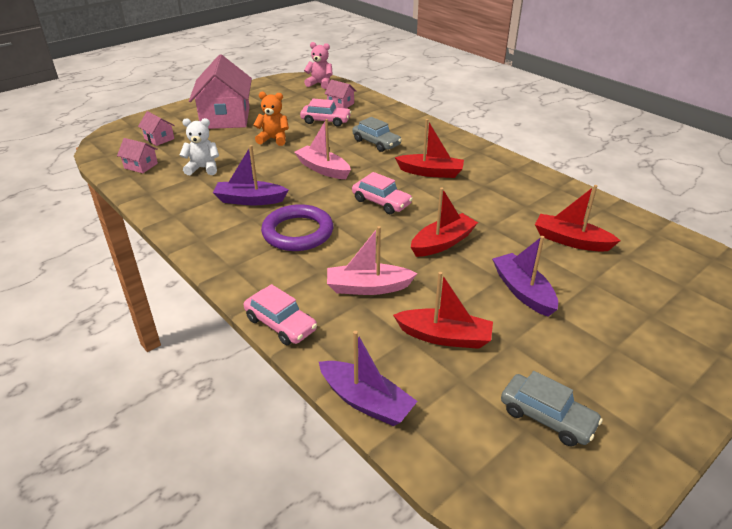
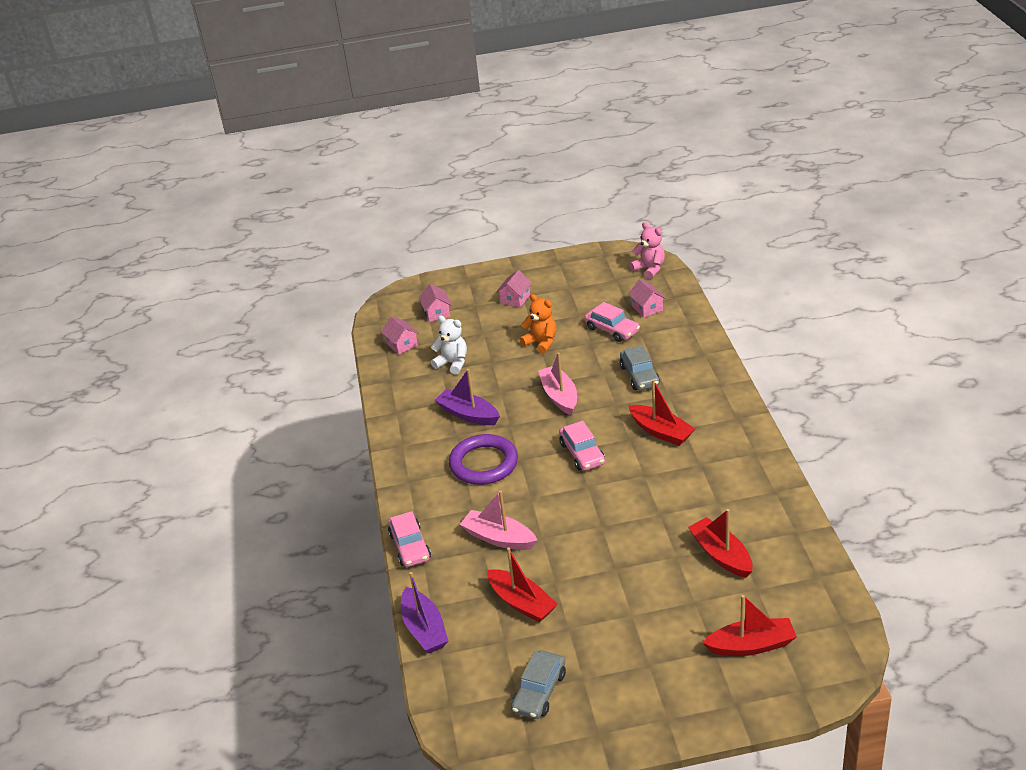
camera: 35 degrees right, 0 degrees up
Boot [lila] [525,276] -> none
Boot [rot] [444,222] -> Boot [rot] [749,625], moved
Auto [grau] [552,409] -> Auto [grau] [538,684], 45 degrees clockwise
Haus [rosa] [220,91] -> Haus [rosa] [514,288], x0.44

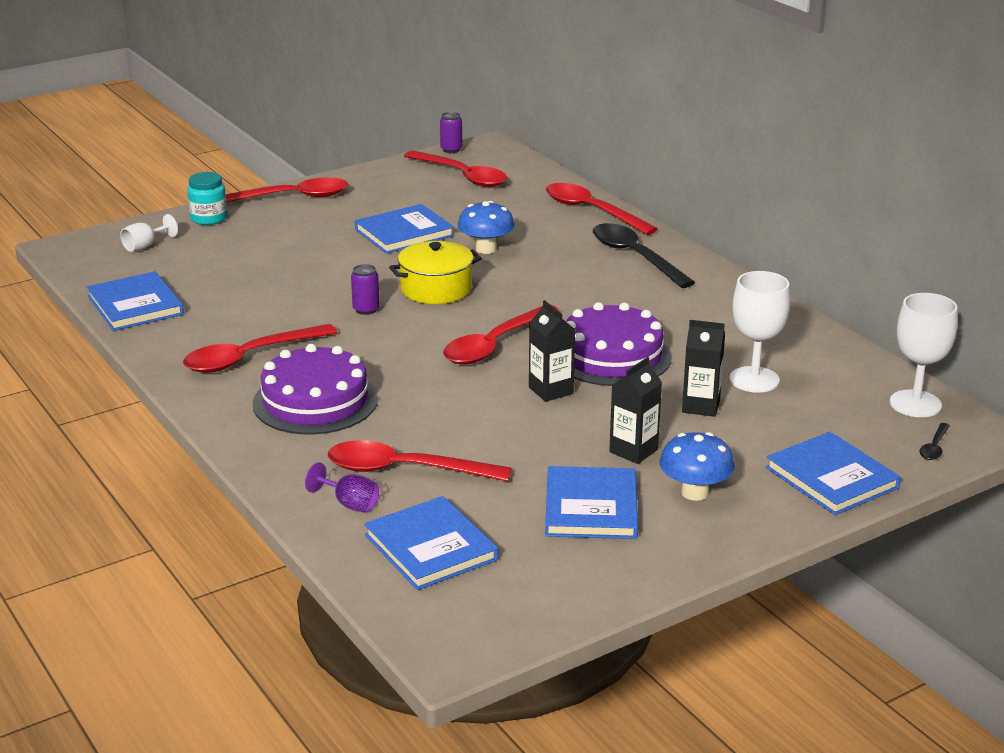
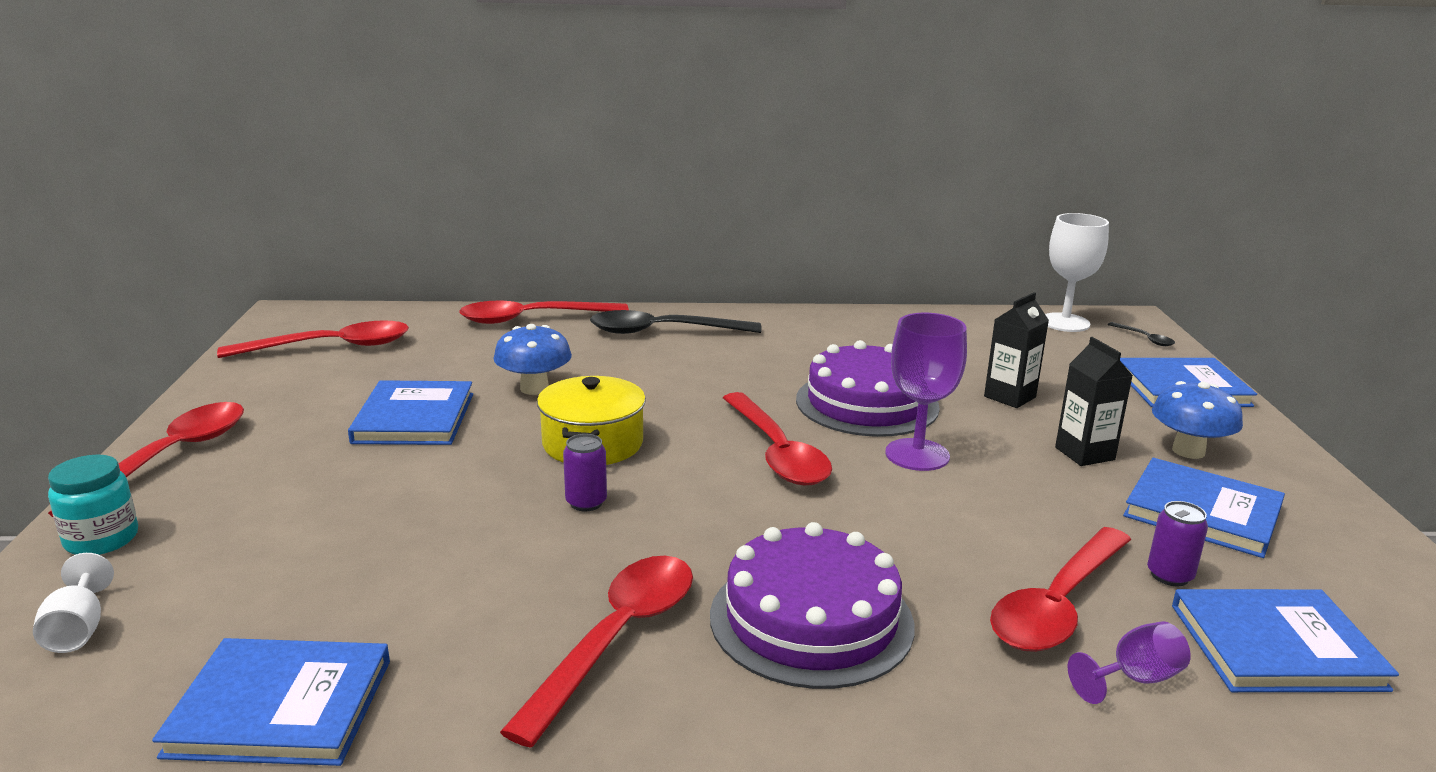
camera: 60 degrees left, 5 degrees down
Kelch [weiß] [760,332] -> none
Dose [lila] [451,132] -> Dose [lila] [1177,543], moved
Getränkekarton [schwarz] [552,351] -> Kelch [lila] [926,392]
Löffel [rot] [260,348] -> Löffel [rot] [596,652], 150 degrees counterclockwise

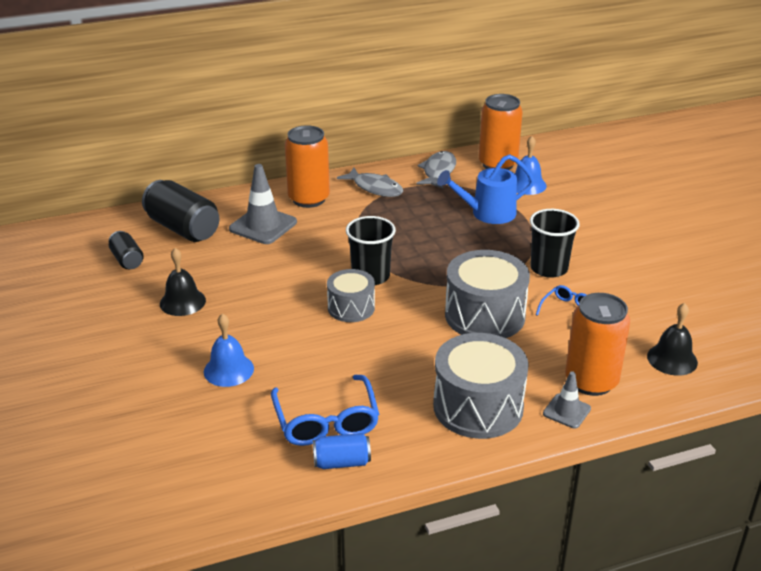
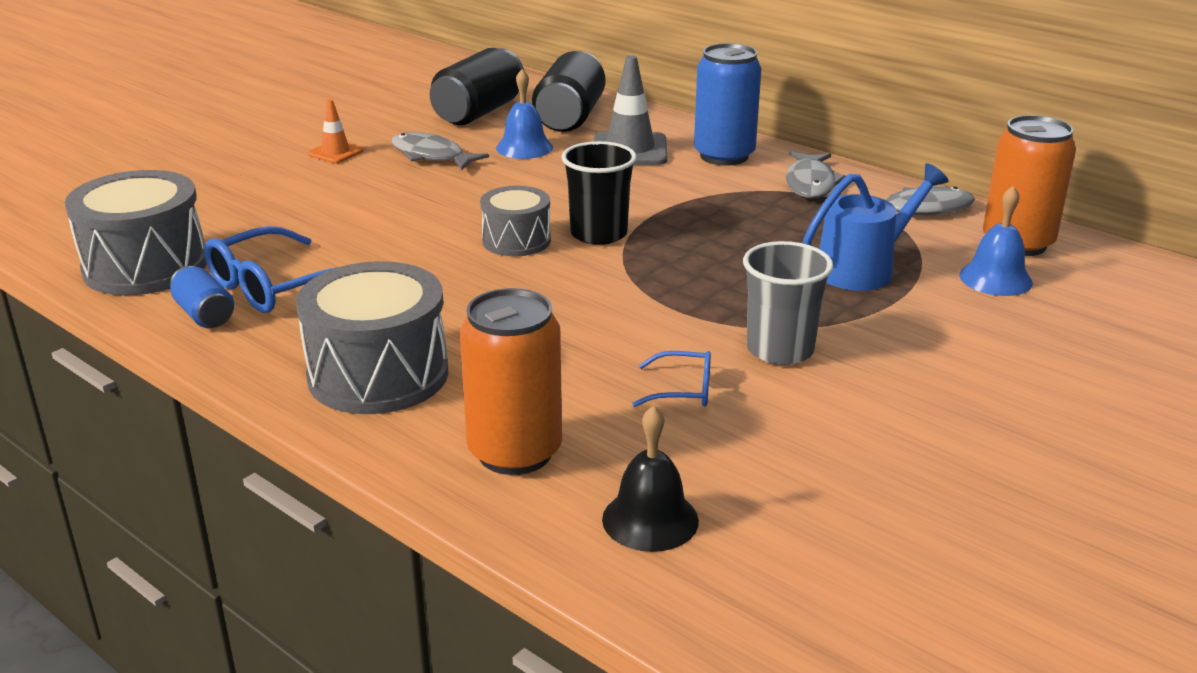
camera: 60 degrees right, 5 degrees down
Leitkegel [grau] [567,400] -> none
none -> Leitkegel [orange] [336,131]
Glocke [blau] [229,350] -> Glocke [blau] [524,114], moved
Trommel [grau] [487,294] -> Trommel [grau] [136,232], moved
Glocke [schwarz] [183,282] -> Fisch [grau] [440,151]
Dose [orange] [307,166] -> Dose [blau] [728,104]
Becher [schwarz] [555,243] -> Becher [grau] [788,303]
Gießkanne [blau] [485,189] -> Gießkanne [blau] [876,227], 105 degrees clockwise
Dose [schwarz] [126,250] -> Dose [schwarz] [477,86], x1.85

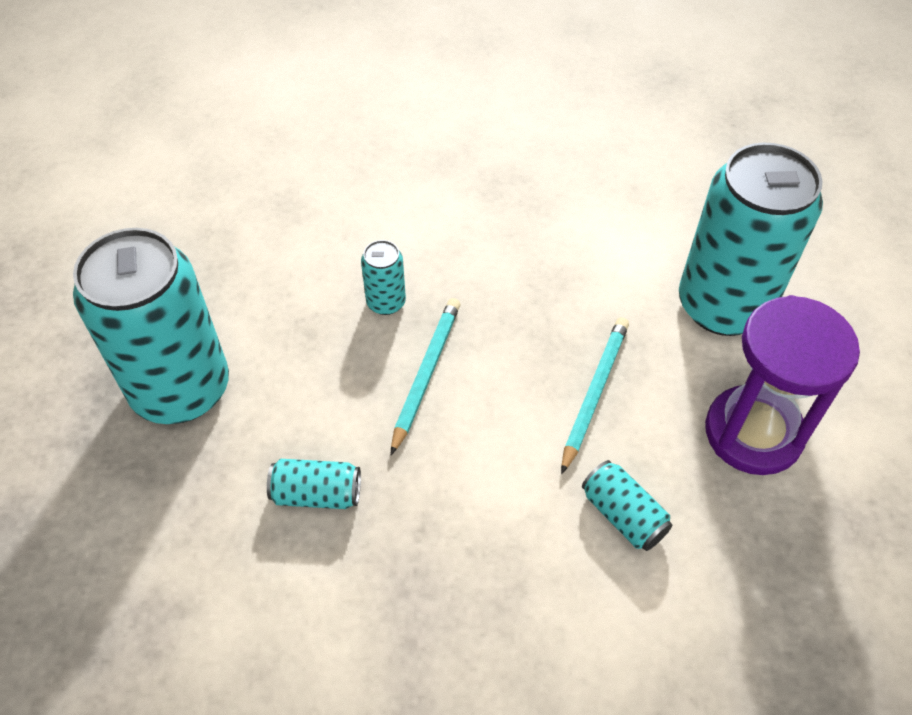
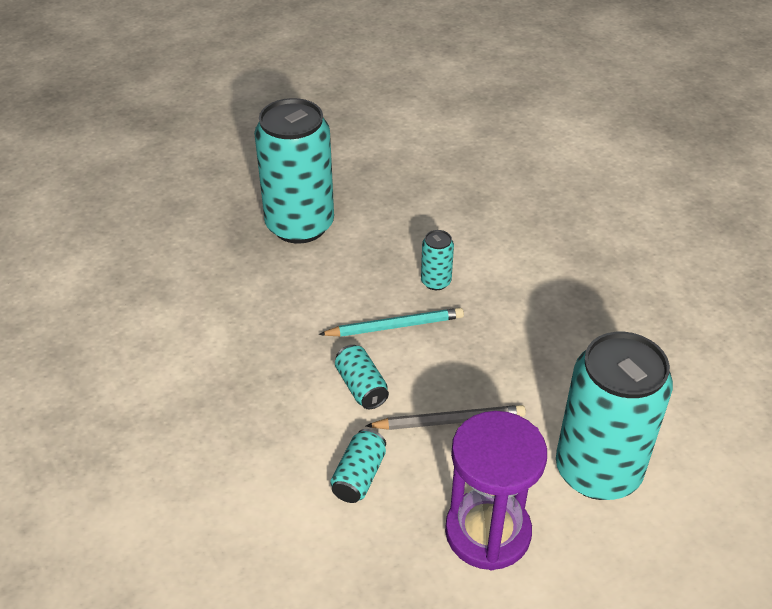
camera: 60 degrees right, 10 degrees down
Dose [türkis] [314,484] -> Dose [türkis] [362,377], moved
Bleistift [türkis] [595,395] -> Bleistift [grau] [446,417]

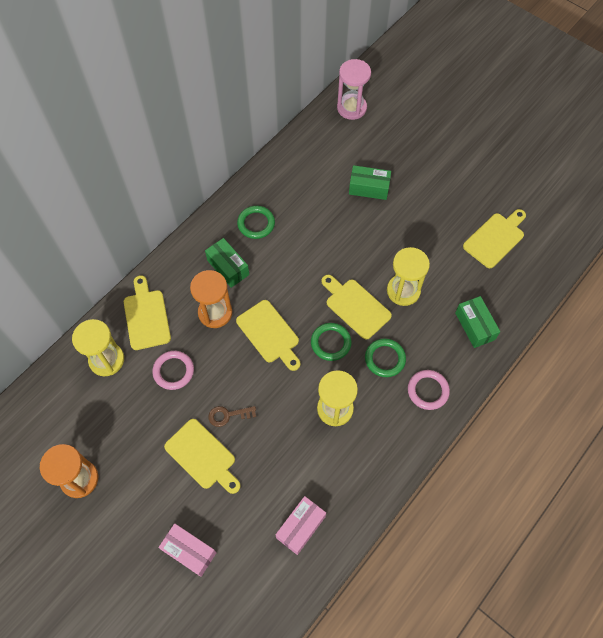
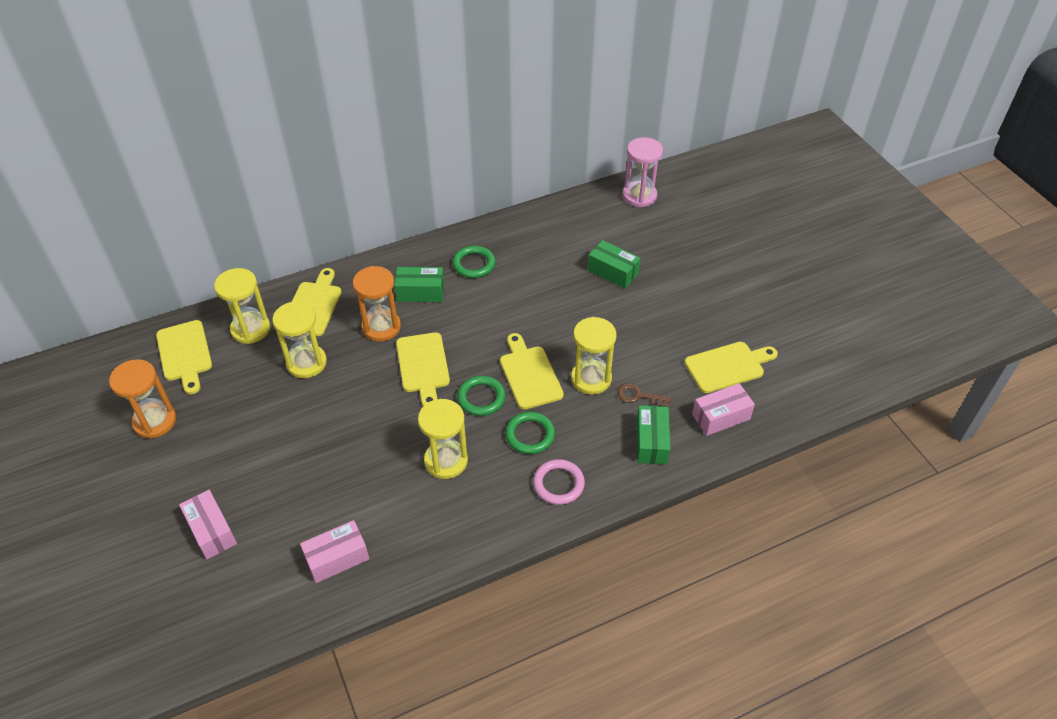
camera: 25 degrees right, 15 degrees down
none -> Schachtel [rosa] [723,409]
Schneidebrett [gelb] [202,456] -> Schneidebrett [gelb] [184,357], moved
Schlüssel [braun] [232,416] -> Schlüssel [braun] [644,395], moved
Ring [rosa] [173,370] -> Sanduhr [gelb] [299,339]
Schachtel [grün] [227,263] -> Schachtel [grün] [419,284], 75 degrees counterclockwise

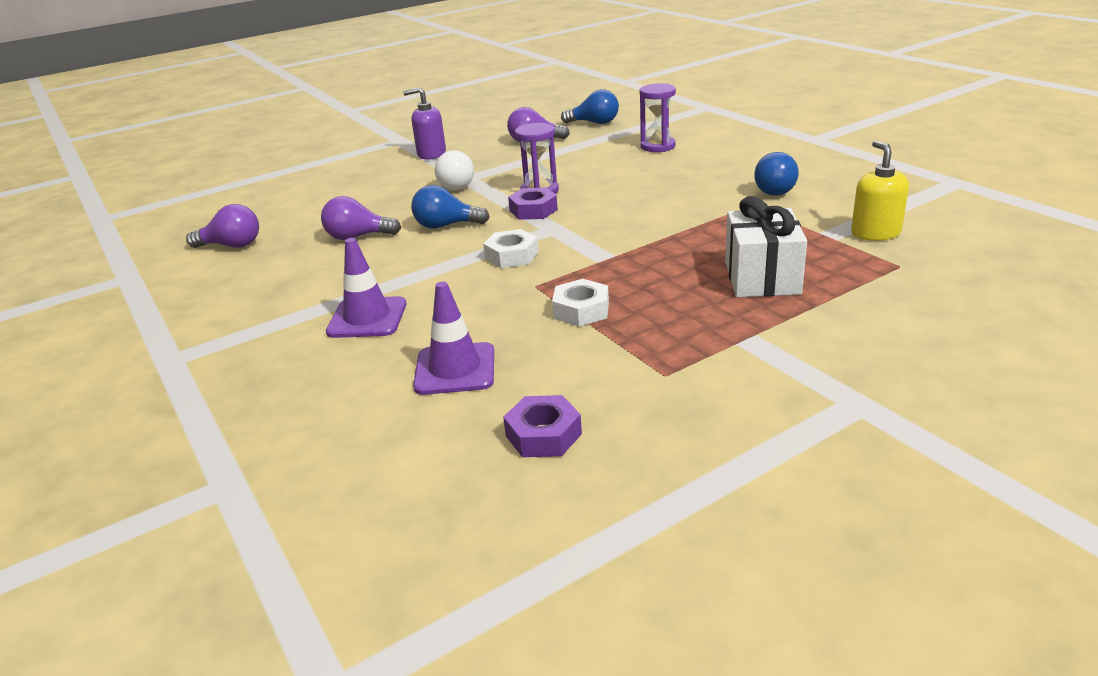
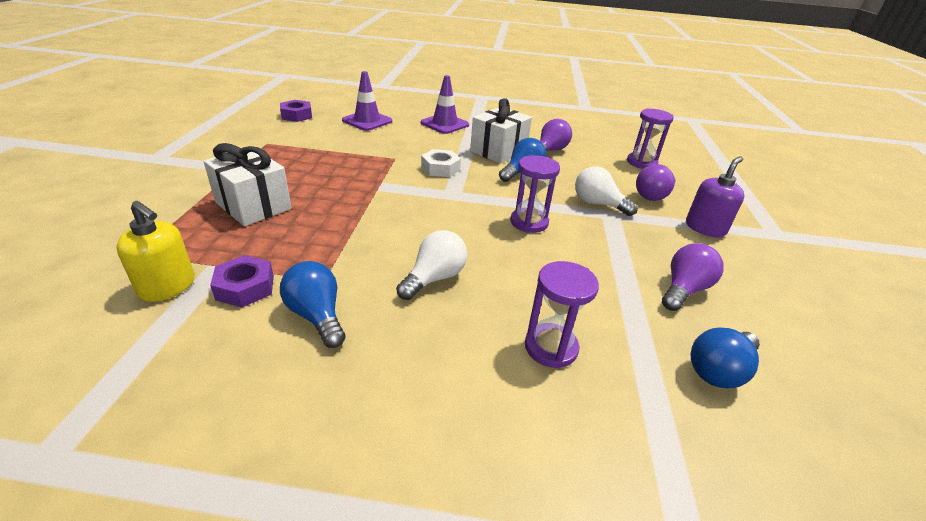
camera: 125 degrees right, 5 degrees up
Sechskantmutter [weiß] [580,303] -> none
none -> Glühbirne [weiß] [431,265]
none -> Geschenk [weiß] [501,131]
none -> Sanduhr [lila] [650,139]
Glühbirne [lila] [222,226] -> Glühbirne [lila] [656,182], moved
Sechskantmutter [lila] [533,204] -> Sechskantmutter [lila] [242,281], moved

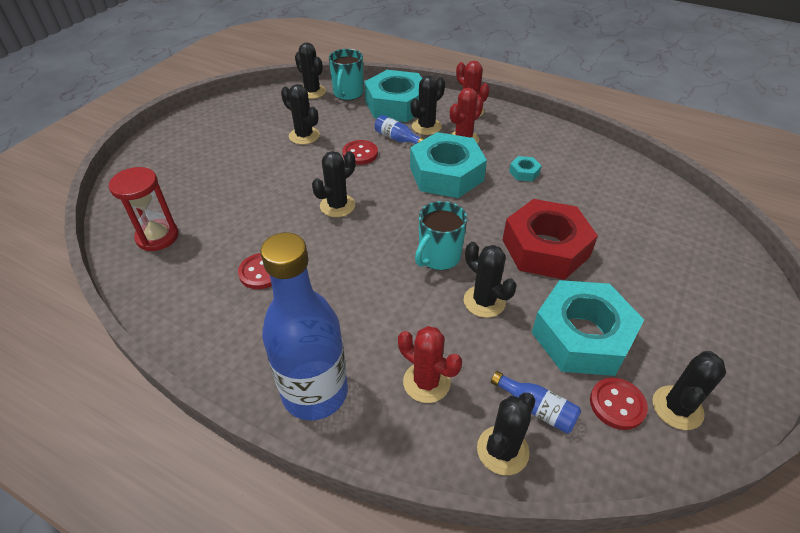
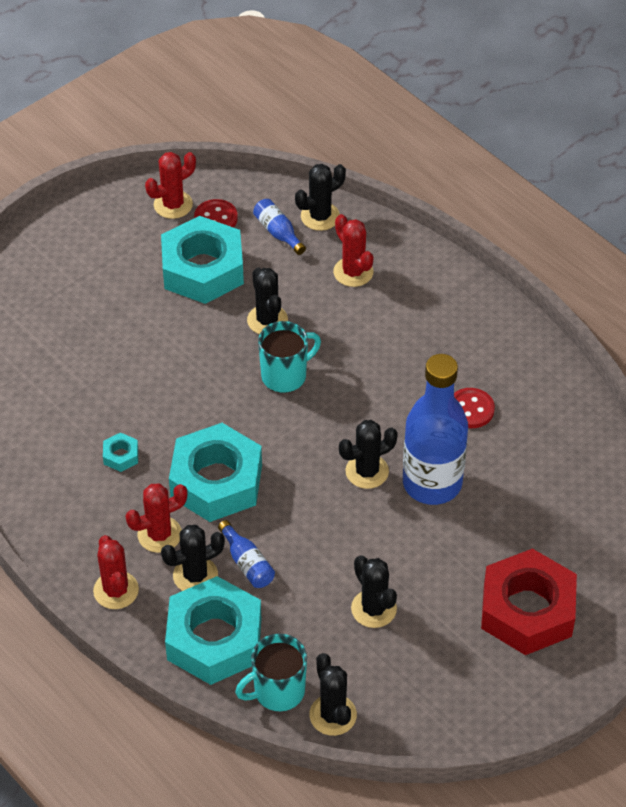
camera: 160 degrees left, 5 degrees up
Sanduhr [rot] [144,209] -> none
Knopf [rot] [360,152] -> none
Flasche [blau] [304,326] -> Flasche [blau] [435,429], moved
Sechskantmutter [rot] [550,239] -> Sechskantmutter [rot] [529,602], moved
Kaktus [schwarz] [689,390] -> Kaktus [rot] [170,185]
Tasse [türkis] [346,74] -> Tasse [türkis] [271,672], 150 degrees counterclockwise

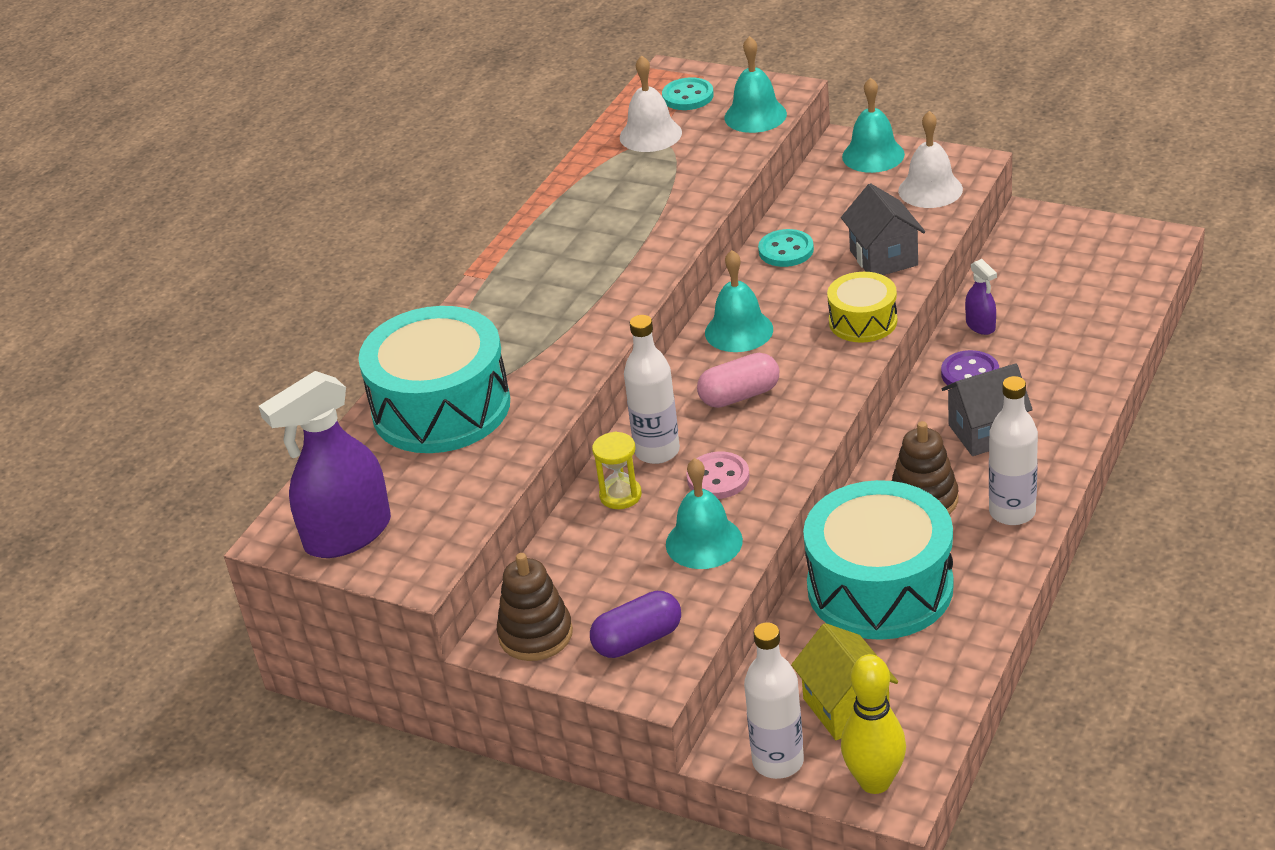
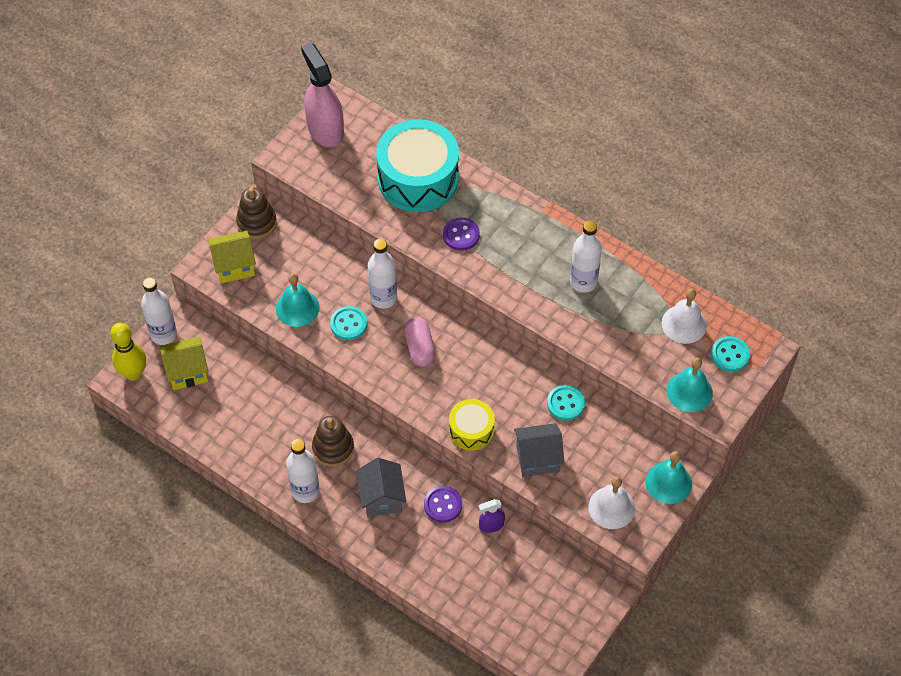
camera: 95 degrees right, 20 degrees up
Sanduhr [gelb] [617,470] -> none
Glocke [türkis] [739,301] -> none
Trommel [türkis] [878,560] -> none
none -> Knopf [lila] [461,234]
none -> Flasche [weiß] [586,257]
Kapsel [lila] [635,624] -> Haus [gelb] [232,257]
Sprühflasche [lila] [325,464] -> Sprühflasche [rosa] [322,95]
Knopf [rosa] [718,475] -> Knopf [türkis] [348,323]

